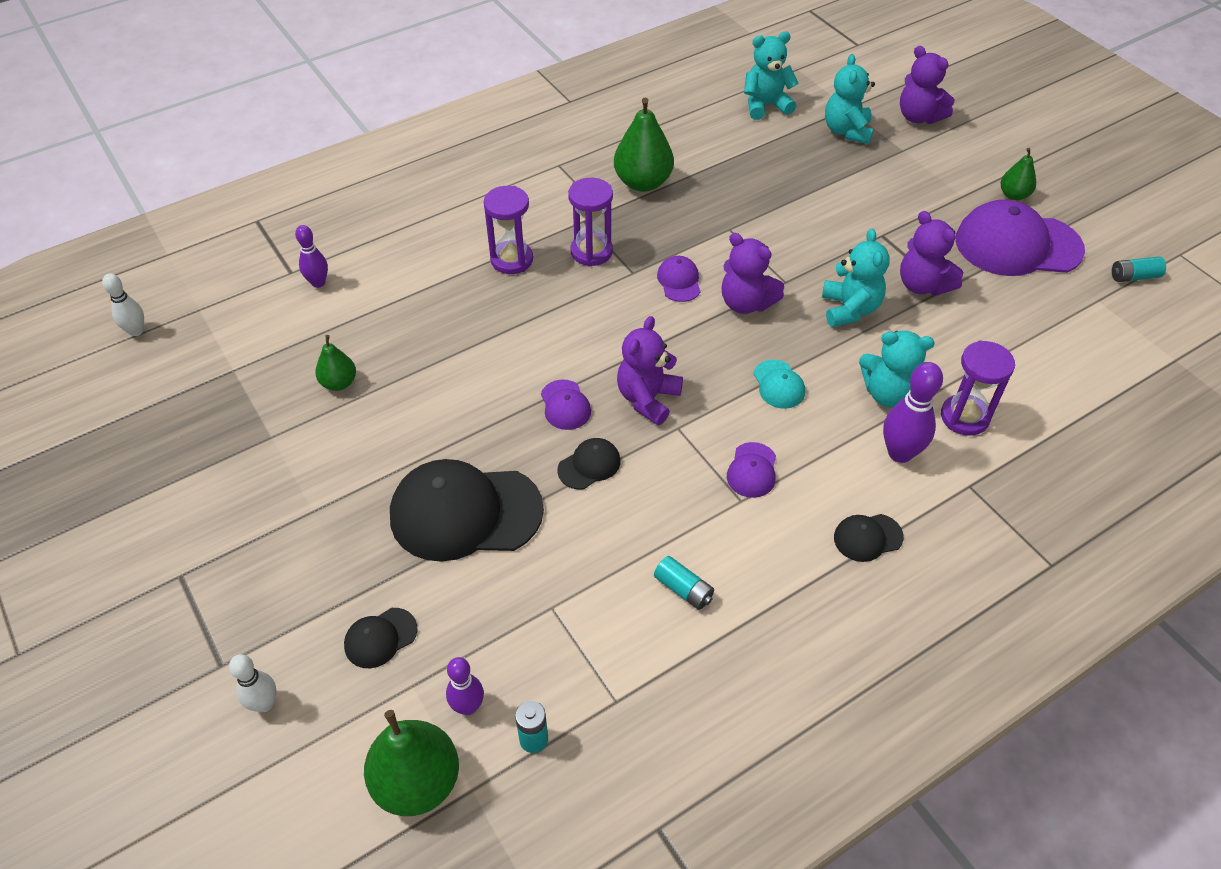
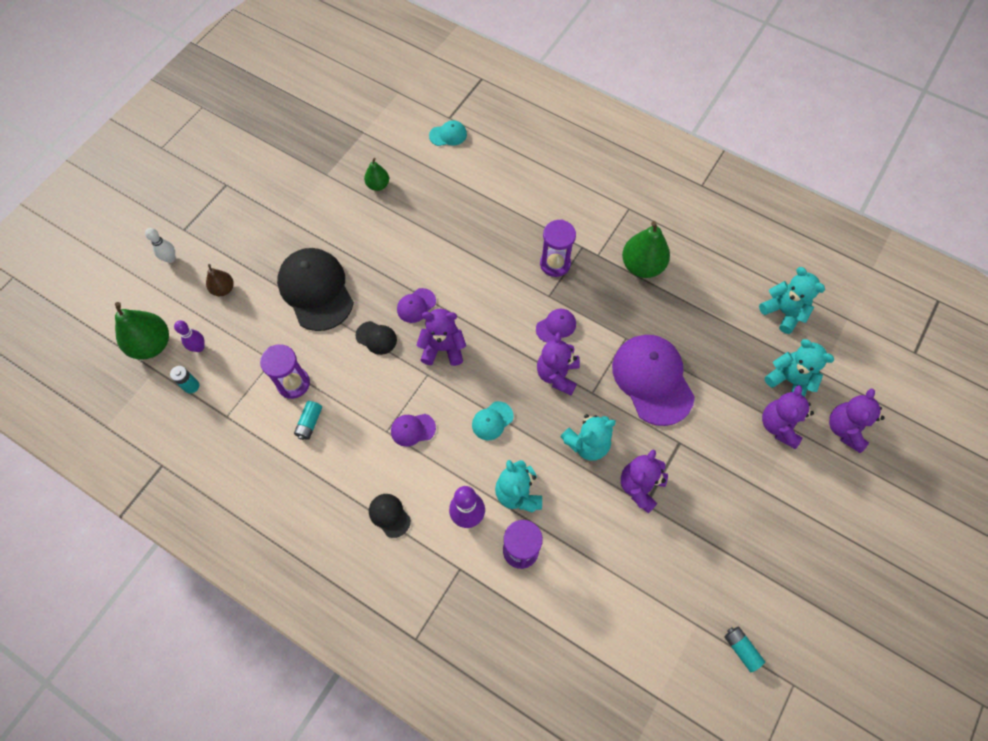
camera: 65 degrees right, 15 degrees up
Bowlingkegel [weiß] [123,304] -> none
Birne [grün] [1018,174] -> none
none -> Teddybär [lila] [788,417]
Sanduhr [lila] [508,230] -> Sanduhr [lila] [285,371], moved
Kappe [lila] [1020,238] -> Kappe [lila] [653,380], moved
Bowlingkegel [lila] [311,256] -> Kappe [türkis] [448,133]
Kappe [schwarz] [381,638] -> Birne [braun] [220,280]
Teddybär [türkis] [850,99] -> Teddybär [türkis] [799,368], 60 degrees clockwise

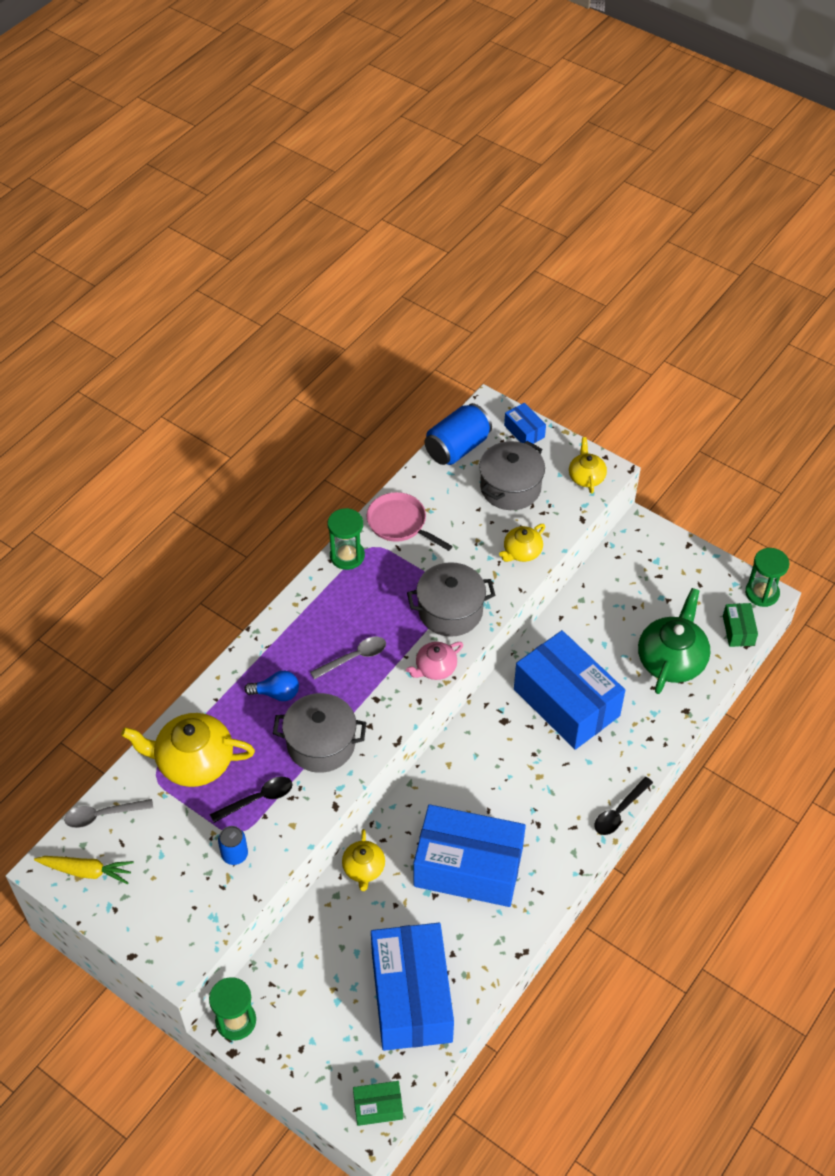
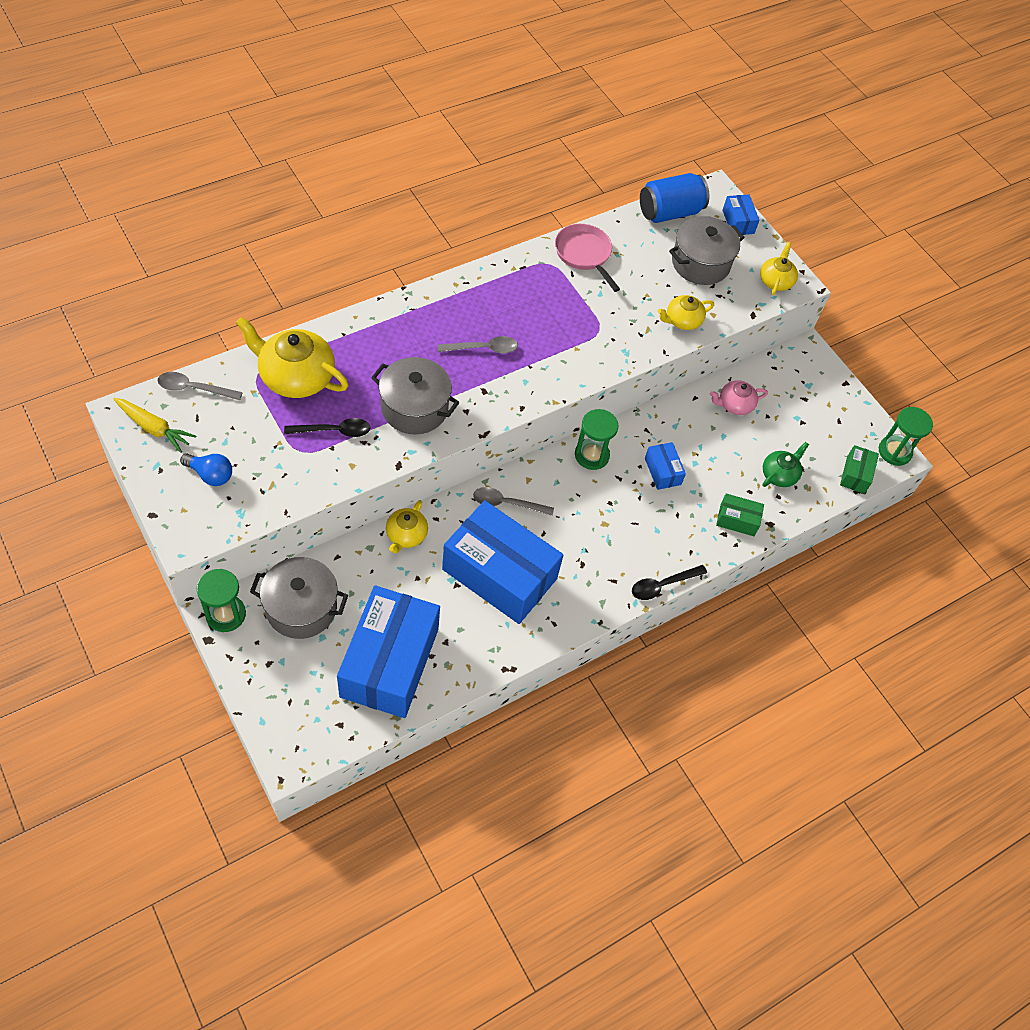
camera: 15 degrees right, 5 degrees up
Dose [blau] [233,845] -> none
none -> Löffel [grau] [513,501]
Glühbirne [blau] [271,686] -> Glühbirne [blau] [206,469], moved
Sanduhr [grün] [346,539] -> Sanduhr [grün] [596,439], moved
Schachtel [grün] [378,1103] -> Schachtel [grün] [740,515], moved
Teekanne [rosa] [434,661] -> Teekanne [rosa] [739,397], moved
Kochtopf [grau] [451,599] -> Kochtopf [grau] [299,598], moved
Schachtel [blau] [569,690] -> Schachtel [blau] [665,466], x0.43
Teekanne [grün] [674,641] -> Teekanne [grün] [786,464], x0.55

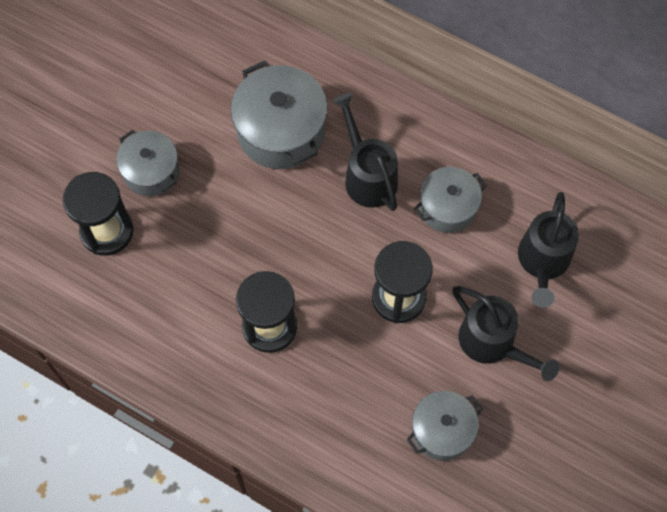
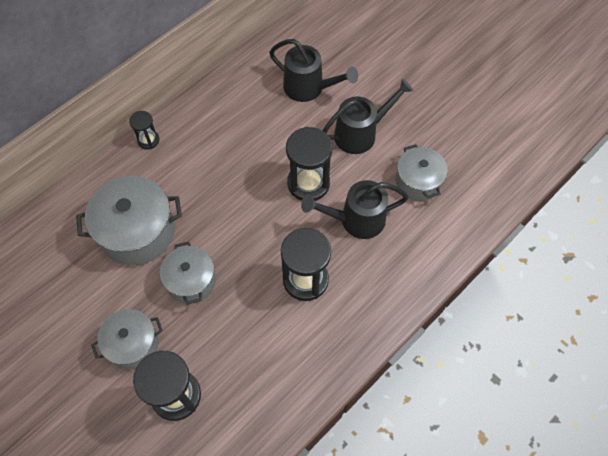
camera: 75 degrees left, 5 degrees down
none -> Sanduhr [schwarz] [144,130]
Gießkanne [schwarz] [365,152] -> Gießkanne [schwarz] [355,209], moved
Kochtopf [grau] [450,200] -> Kochtopf [grau] [188,273], moved

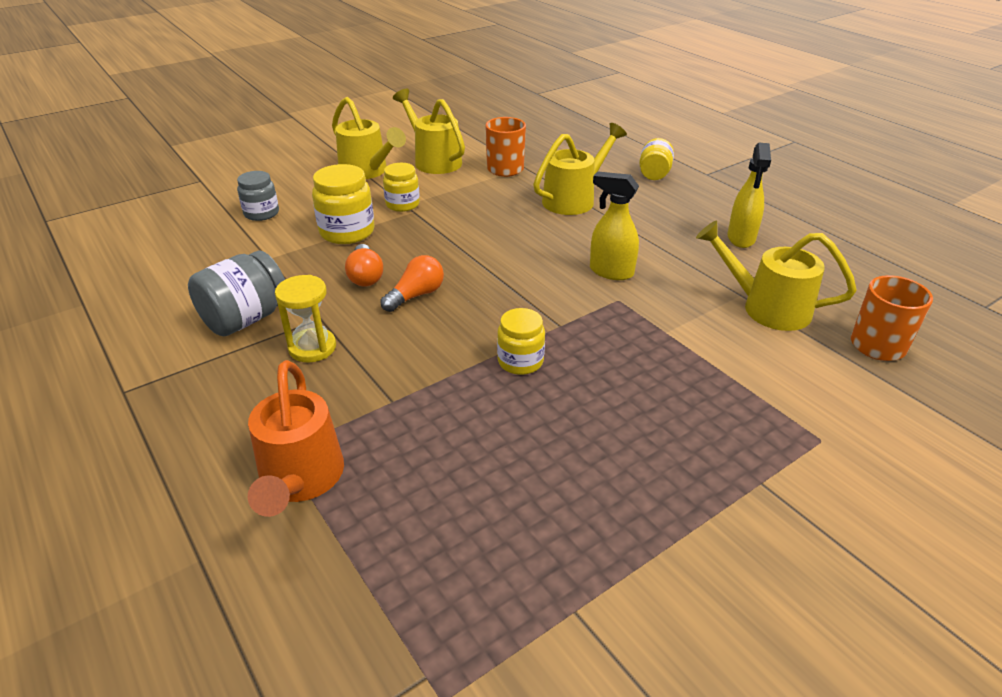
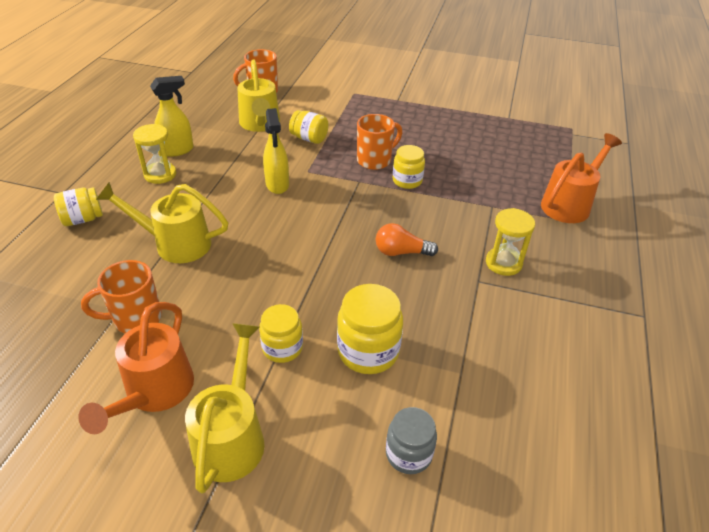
camera: 130 degrees left, 5 degrees up
Einmachglas [grau] [236,293] -> none
Glühbirne [orange] [364,265] -> none
none -> Sanduhr [gelb] [154,154]
none -> Einmachglas [gelb] [309,127]
none -> Tasse [orange] [379,142]
Gießkanne [gelb] [429,131] -> Gießkanne [orange] [136,368]

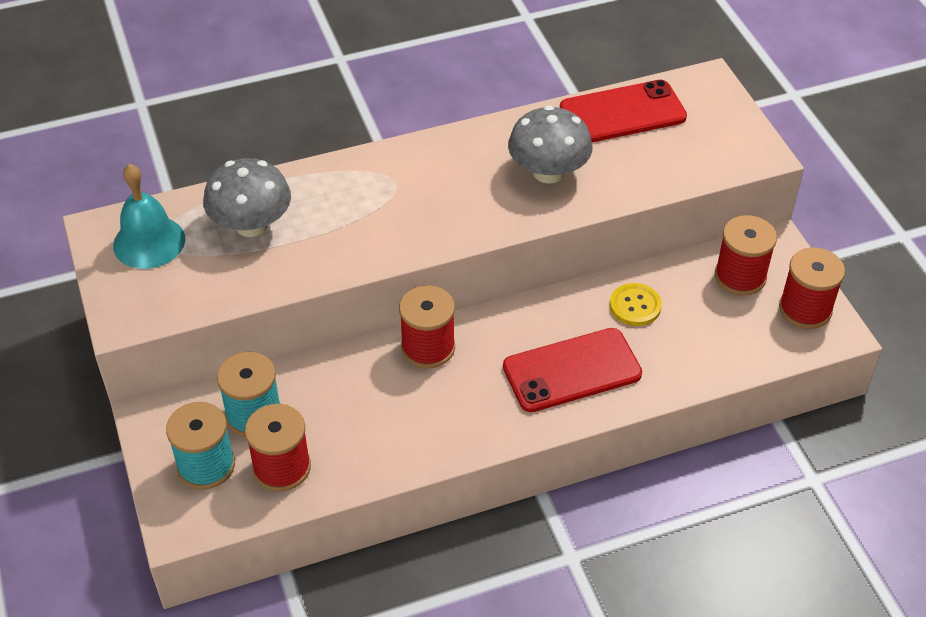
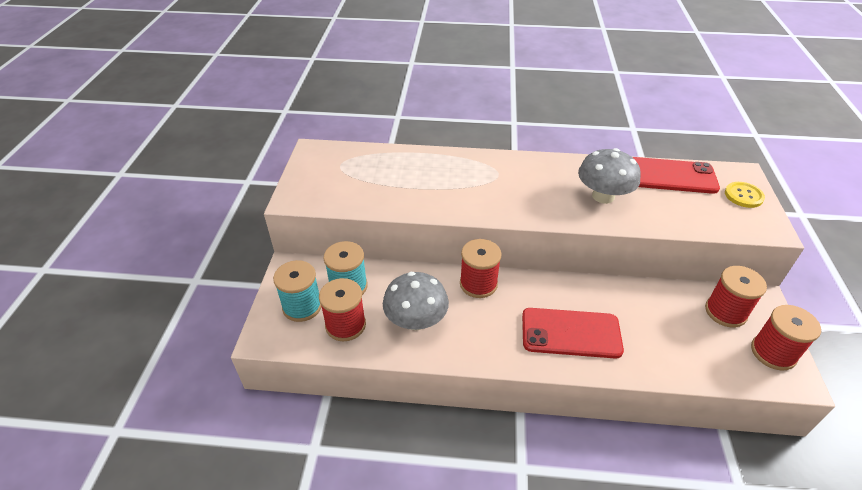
camera: 25 degrees right, 5 degrees down
Glocke [türkis] [149,216] -> none
Pilz [grau] [247,197] -> Pilz [grau] [416,301], moved
Knopf [gelb] [636,304] -> Knopf [gelb] [745,195], moved

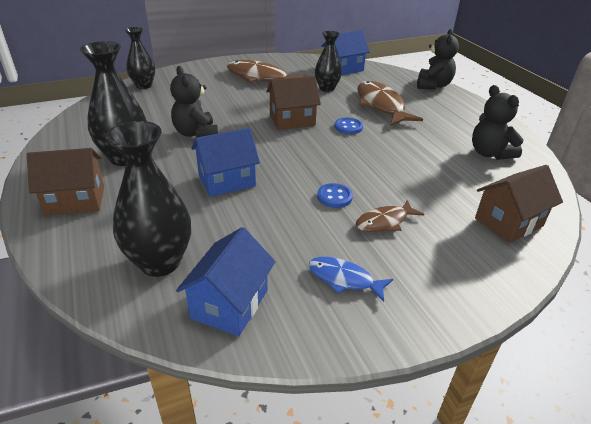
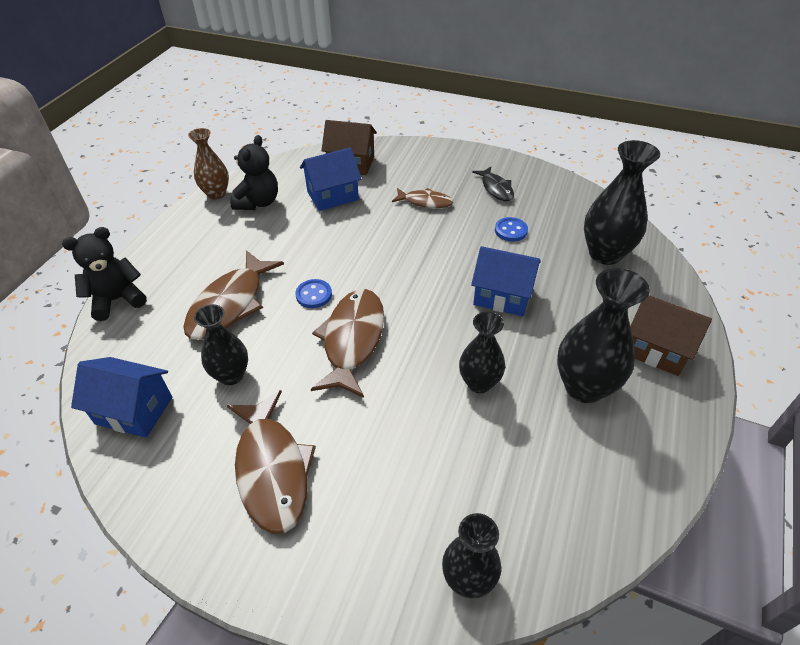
camera: 135 degrees left, 10 degrees up
none -> Vase [braun] [208,163]
Haus [blau] [226,281] -> Haus [blau] [330,179], moved
Knopf [blau] [335,195] -> Knopf [blau] [511,229], moved
Teddybär [schwarz] [194,102] -> Vase [schwarz] [482,352]
Haus [braun] [293,103] -> Fisch [braun] [347,343]
Fisch [blau] [350,279] -> Fisch [schwarz] [493,184]

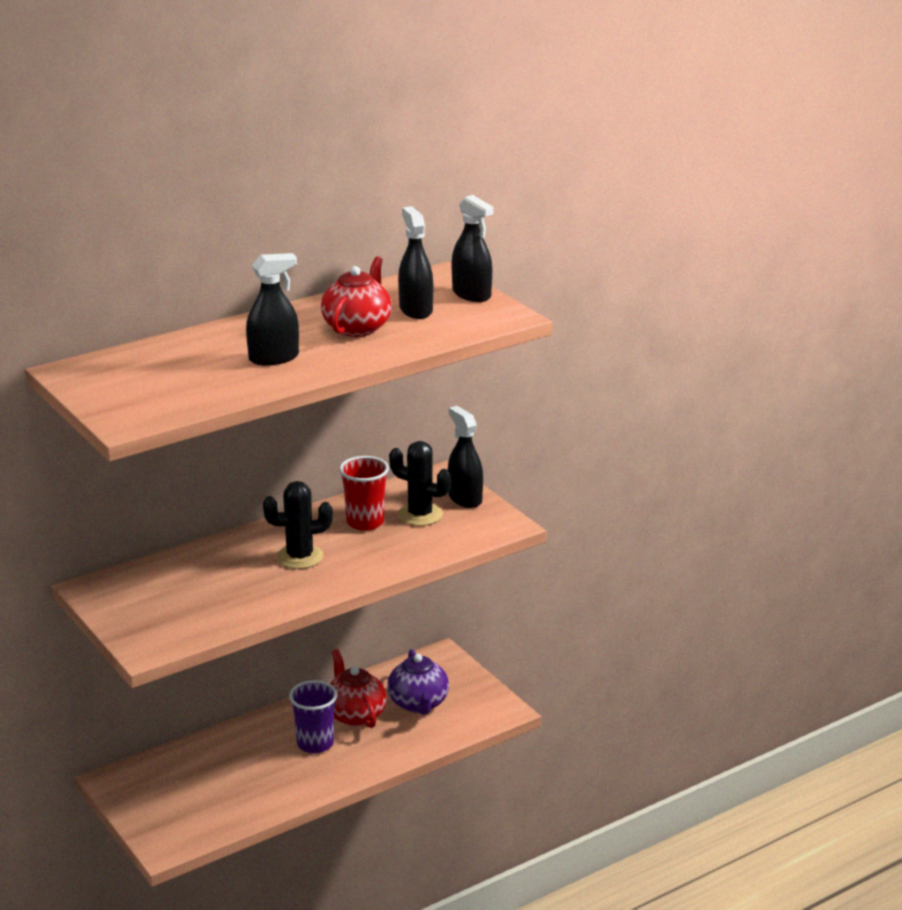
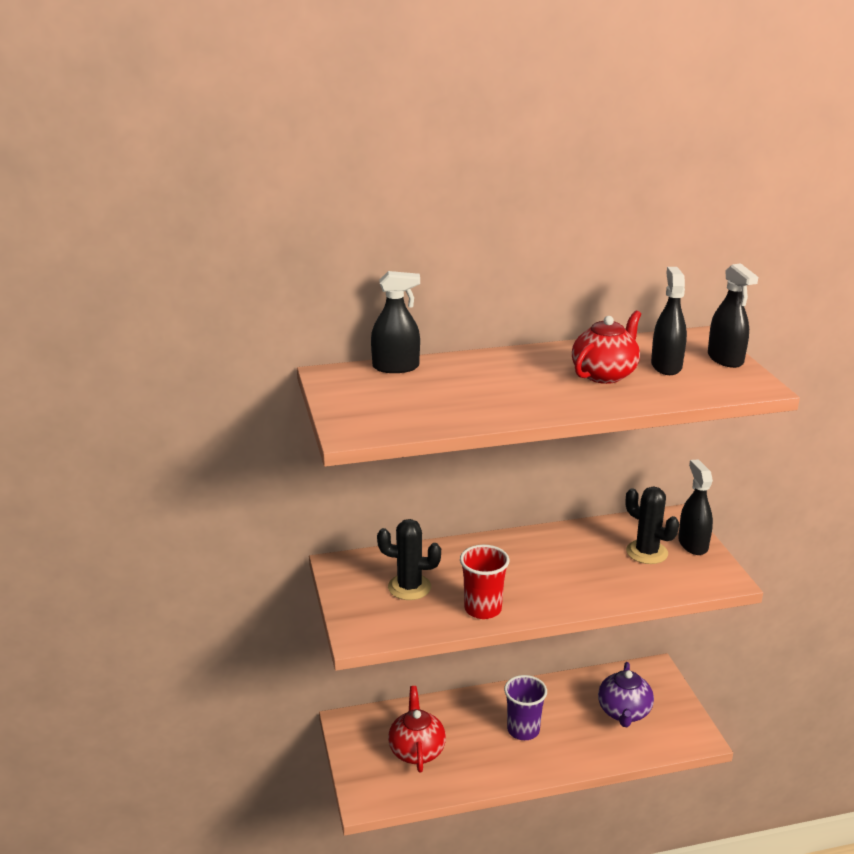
camera: 20 degrees right, 0 degrees up
Sprühflasche [schwarz] [272,309] -> Sprühflasche [schwarz] [395,322], moved
Kaktus [schwarz] [298,525] -> Kaktus [schwarz] [409,559], moved
Teekanne [rot] [358,688] -> Teekanne [rot] [417,729], moved
Becher [rot] [364,493] -> Becher [rot] [484,582], moved

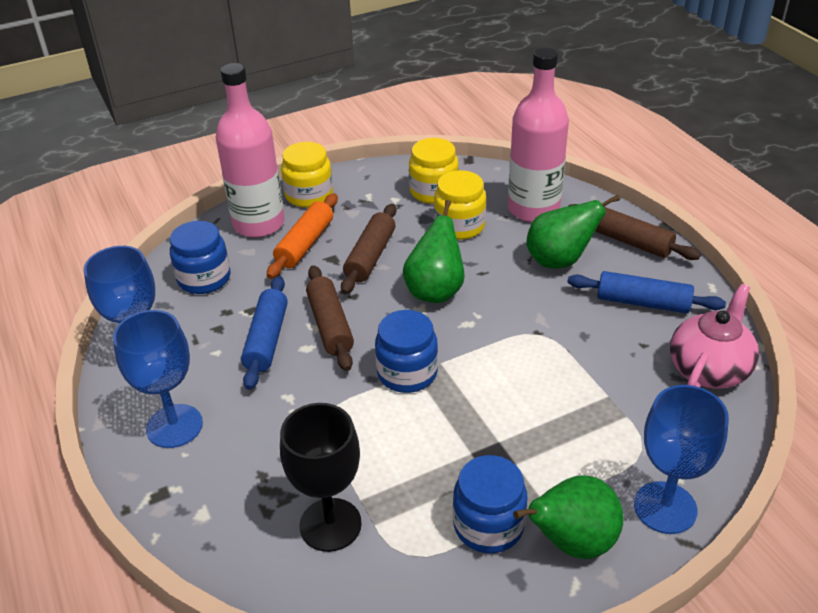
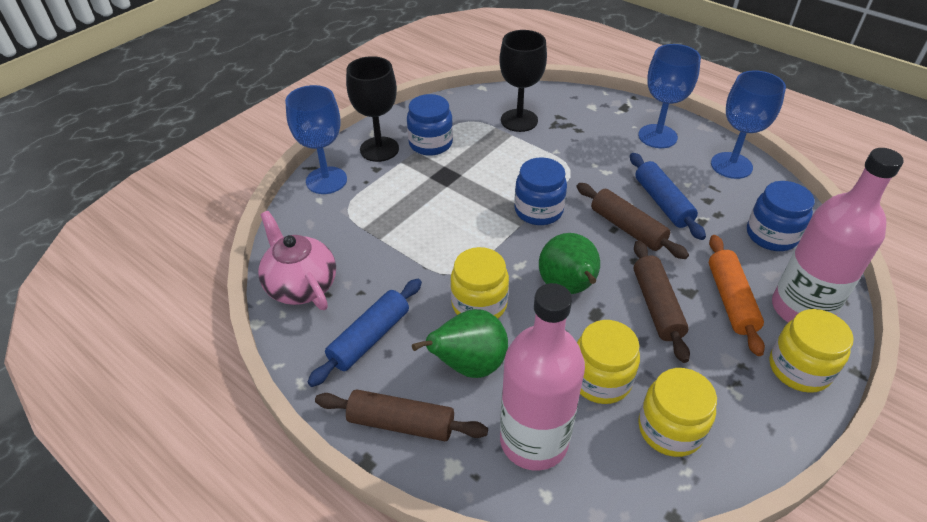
camera: 155 degrees right, 5 degrees up
none -> Einmachglas [gelb] [479,282]
Birne [grün] [568,517] -> Kelch [schwarz] [372,109]
Nudelholz [blau] [646,292] -> Nudelholz [blau] [365,333], 45 degrees counterclockwise
Teekanne [rosa] [714,336] -> Teekanne [rosa] [297,260], 135 degrees clockwise

